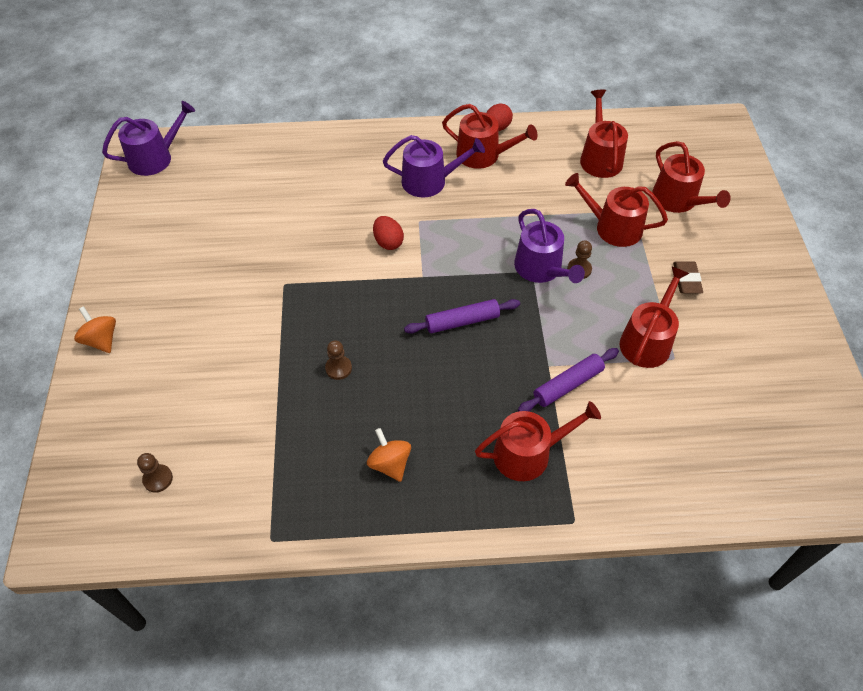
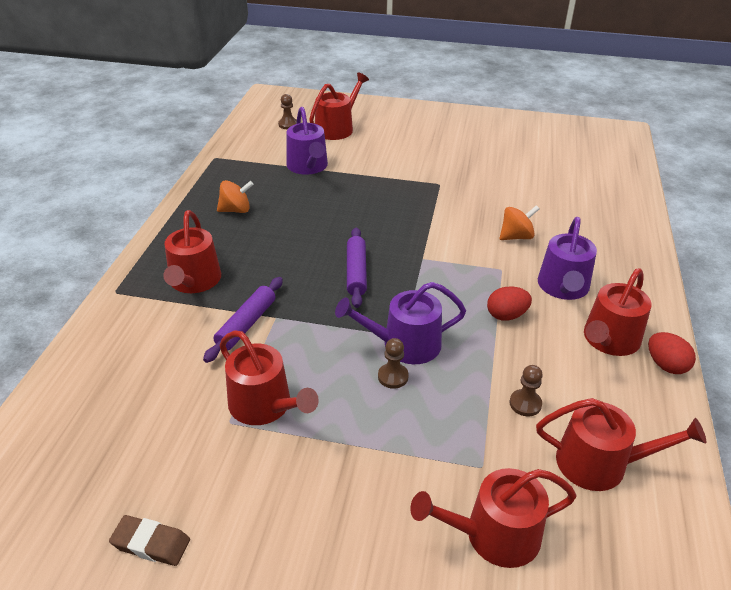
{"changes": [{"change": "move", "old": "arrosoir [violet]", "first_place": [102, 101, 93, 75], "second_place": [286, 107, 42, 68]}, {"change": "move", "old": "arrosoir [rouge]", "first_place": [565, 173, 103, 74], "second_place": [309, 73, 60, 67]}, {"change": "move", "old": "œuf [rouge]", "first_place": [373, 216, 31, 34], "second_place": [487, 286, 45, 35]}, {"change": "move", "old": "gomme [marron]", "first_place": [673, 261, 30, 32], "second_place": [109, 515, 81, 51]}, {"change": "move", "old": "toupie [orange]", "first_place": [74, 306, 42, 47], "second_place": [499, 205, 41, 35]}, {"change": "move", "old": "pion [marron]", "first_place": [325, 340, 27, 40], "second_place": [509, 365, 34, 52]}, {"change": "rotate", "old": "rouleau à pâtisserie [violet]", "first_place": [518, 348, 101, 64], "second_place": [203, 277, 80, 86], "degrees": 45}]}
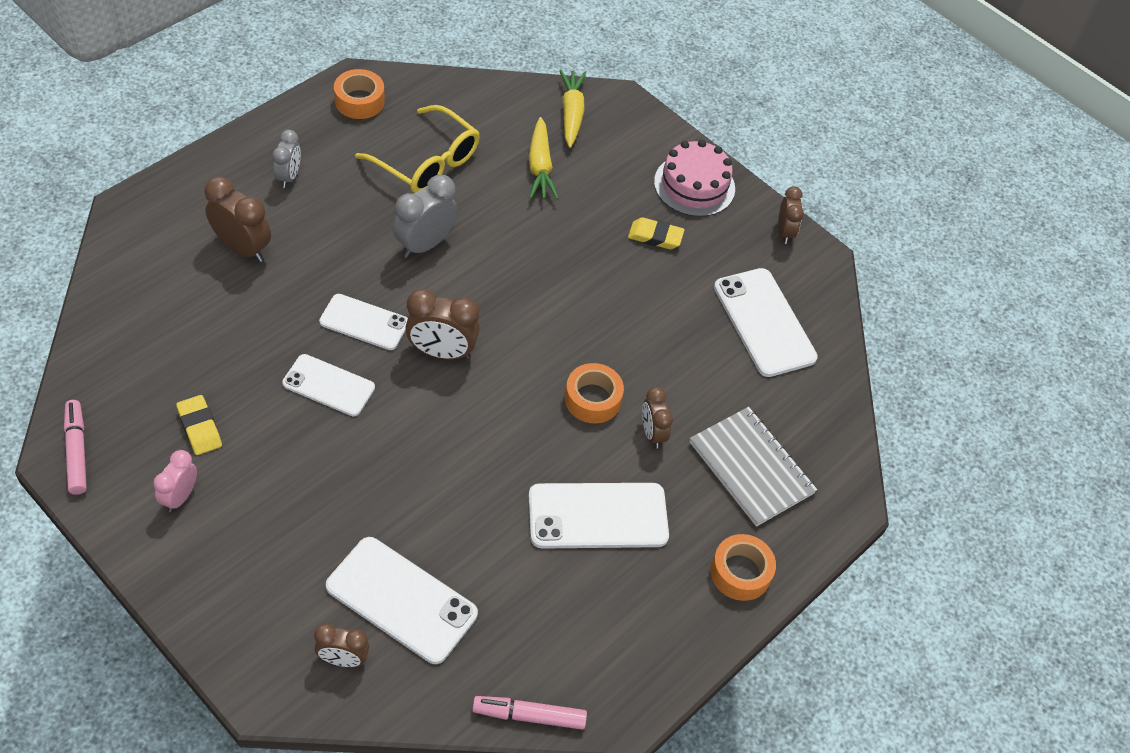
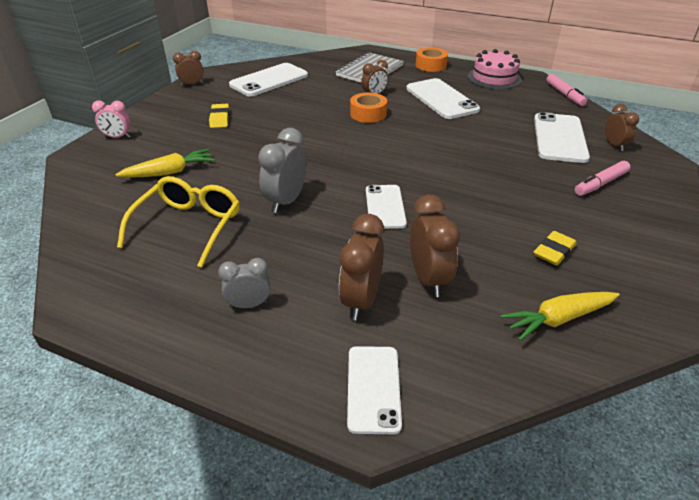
{"changes": [{"change": "delete", "old": "ruban adhésif [orange]", "first_place": [334, 69, 51, 50]}, {"change": "move", "old": "carotte [jaune]", "first_place": [559, 69, 27, 79], "second_place": [500, 292, 120, 49]}, {"change": "move", "old": "gâteau [rose]", "first_place": [654, 140, 81, 77], "second_place": [468, 49, 54, 40]}, {"change": "rotate", "old": "réveil [gris]", "first_place": [393, 175, 65, 83], "second_place": [258, 128, 49, 85], "degrees": 90}, {"change": "move", "old": "réveil [marron]", "first_place": [405, 289, 74, 71], "second_place": [410, 194, 50, 103]}, {"change": "move", "old": "téléphone [blanc]", "first_place": [282, 354, 93, 62], "second_place": [347, 346, 55, 88]}, {"change": "move", "old": "feutre [rose]", "first_place": [64, 400, 23, 95], "second_place": [575, 161, 55, 35]}, {"change": "move", "old": "réveil [rose]", "first_place": [153, 450, 44, 62], "second_place": [92, 100, 38, 38]}]}
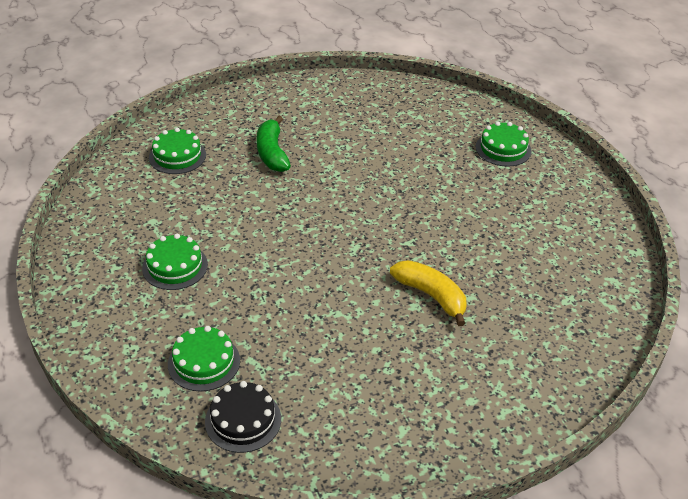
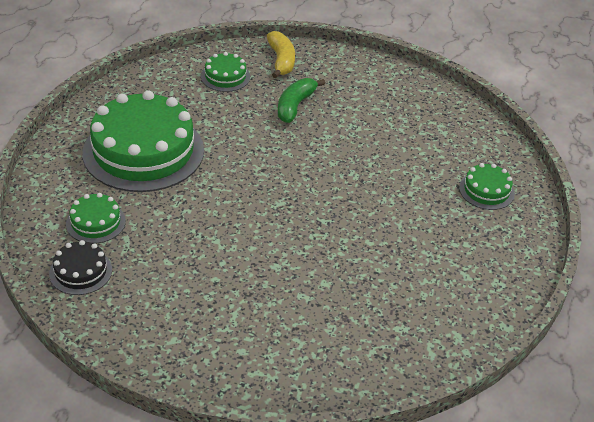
{"changes": [{"change": "resize", "old": "gâteau [vert]", "first_place": [142, 234, 66, 56], "second_place": [82, 90, 122, 102], "factor": 2.22}, {"change": "move", "old": "banane [jaune]", "first_place": [390, 260, 77, 66], "second_place": [267, 31, 28, 47]}]}
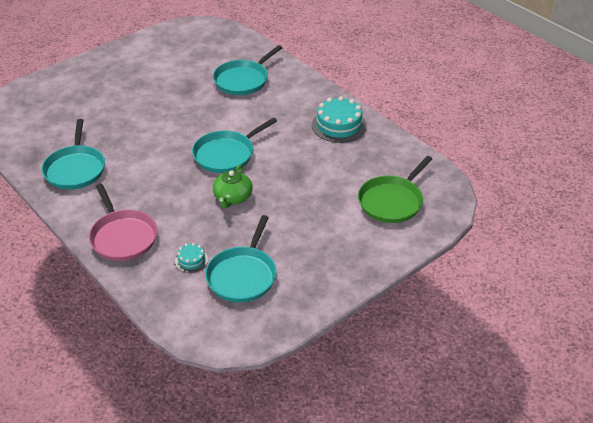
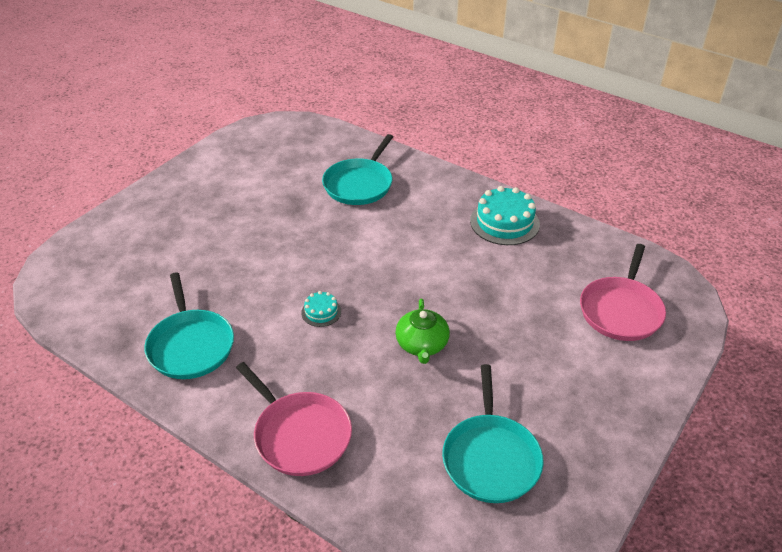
{"changes": [{"change": "delete", "old": "poêle [turquoise]", "first_place": [192, 118, 85, 55]}, {"change": "recolor", "old": "poêle [vert]", "new": "poêle [rose]", "first_place": [358, 156, 74, 67], "second_place": [580, 244, 86, 97]}, {"change": "move", "old": "gâteau [turquoise]", "first_place": [175, 243, 33, 30], "second_place": [301, 291, 40, 36]}]}
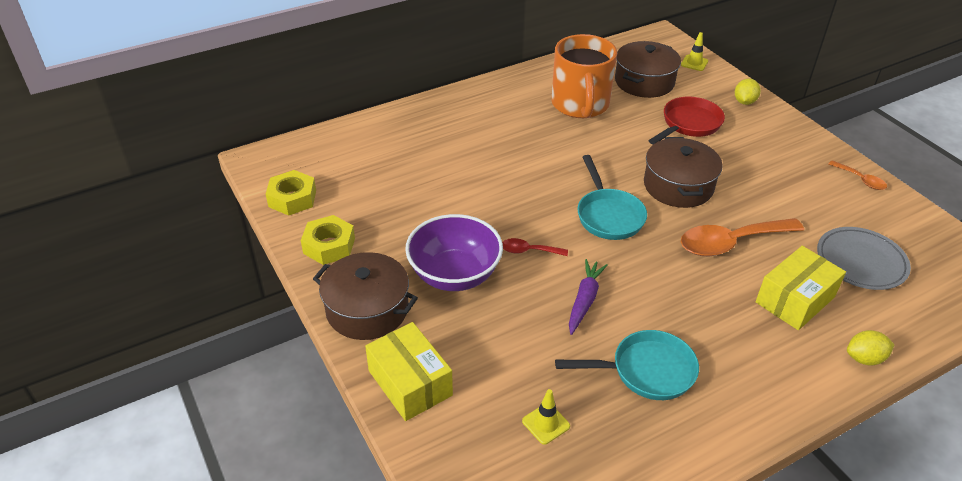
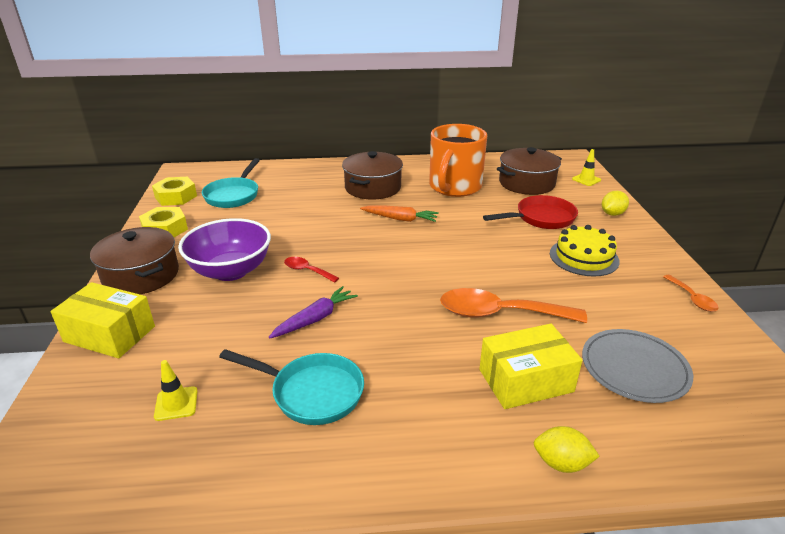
{"changes": [{"change": "move", "old": "marmite [marron]", "first_place": [644, 137, 78, 71], "second_place": [342, 151, 61, 49]}, {"change": "move", "old": "poêle [turquoise]", "first_place": [578, 155, 69, 85], "second_place": [202, 158, 58, 50]}, {"change": "rotate", "old": "boîte [jaune]", "first_place": [365, 322, 88, 99], "second_place": [50, 282, 105, 76], "degrees": -60}, {"change": "insert", "new": "carotte [orange]", "second_place": [360, 205, 79, 17]}, {"change": "insert", "new": "gâteau [jaune]", "second_place": [550, 225, 70, 51]}]}
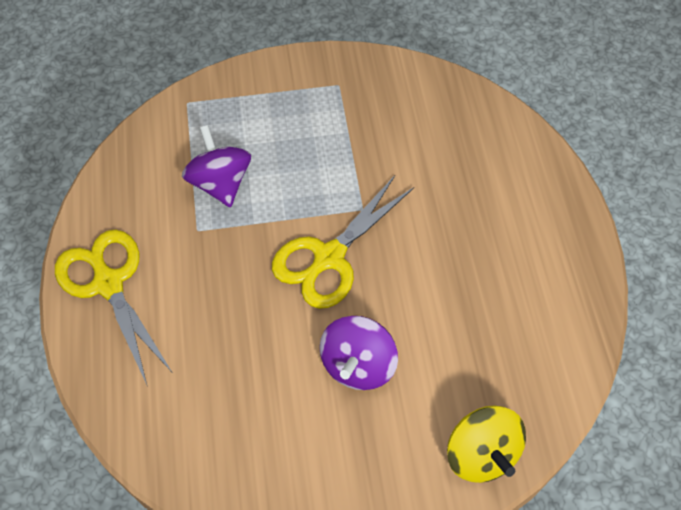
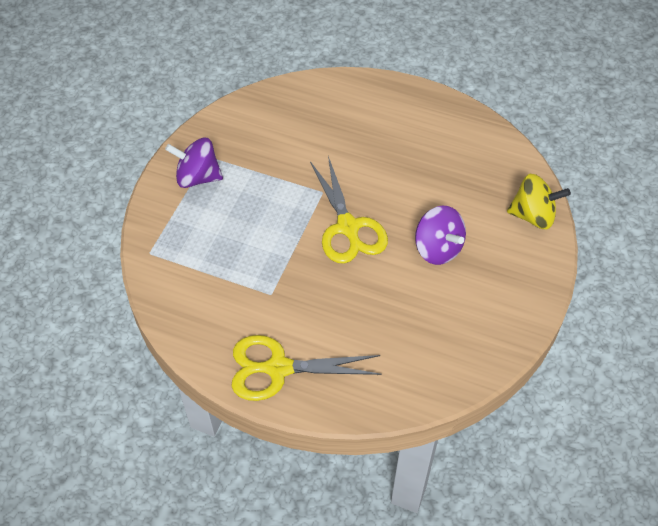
{"changes": [{"change": "move", "old": "toupie [violet]", "first_place": [182, 125, 69, 82], "second_place": [165, 138, 58, 50]}]}
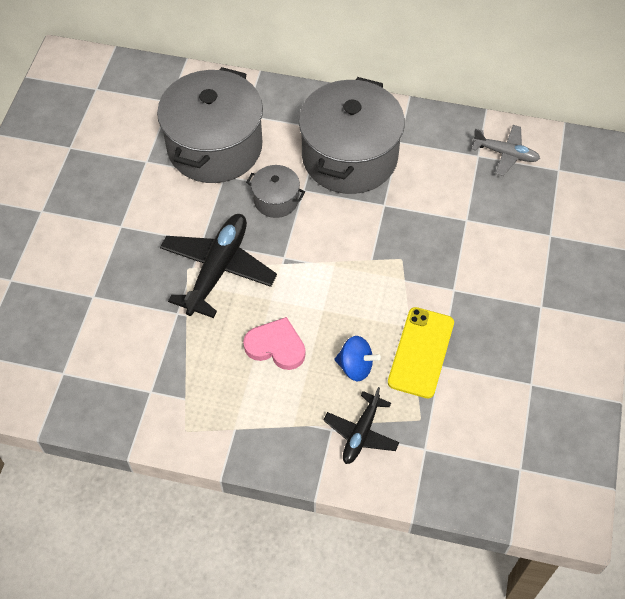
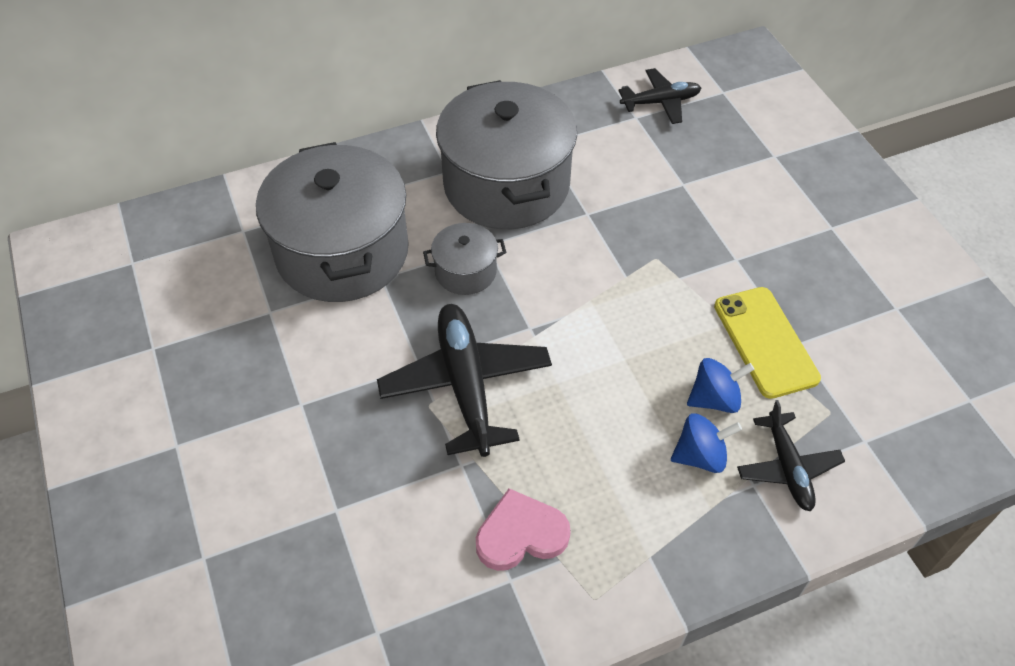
{"changes": [{"change": "recolor", "old": "avion [gris]", "new": "avion [noir]", "first_place": [472, 125, 68, 51], "second_place": [619, 68, 82, 56]}, {"change": "move", "old": "cœur [rose]", "first_place": [243, 317, 63, 53], "second_place": [476, 488, 95, 83]}, {"change": "insert", "new": "toupie [bleu]", "second_place": [671, 414, 71, 59]}]}
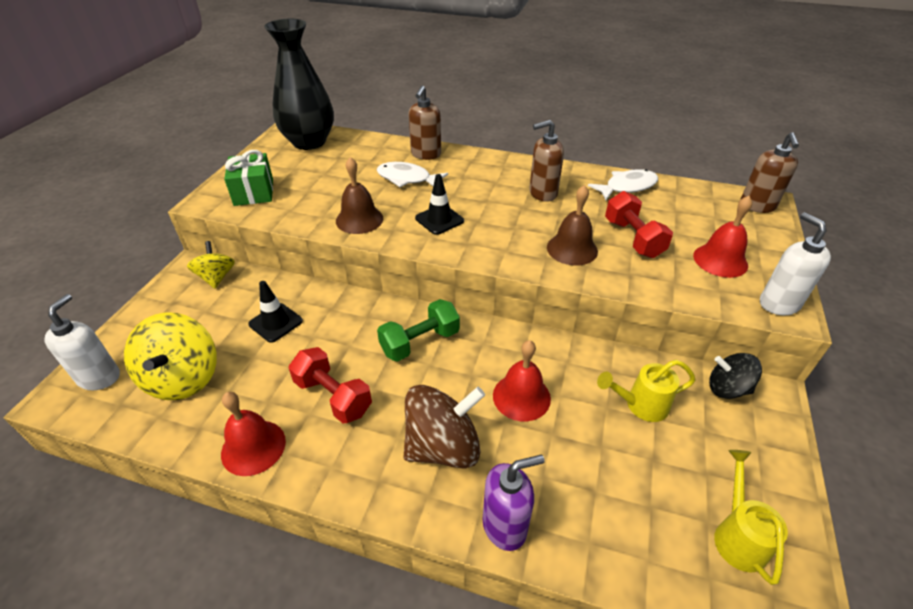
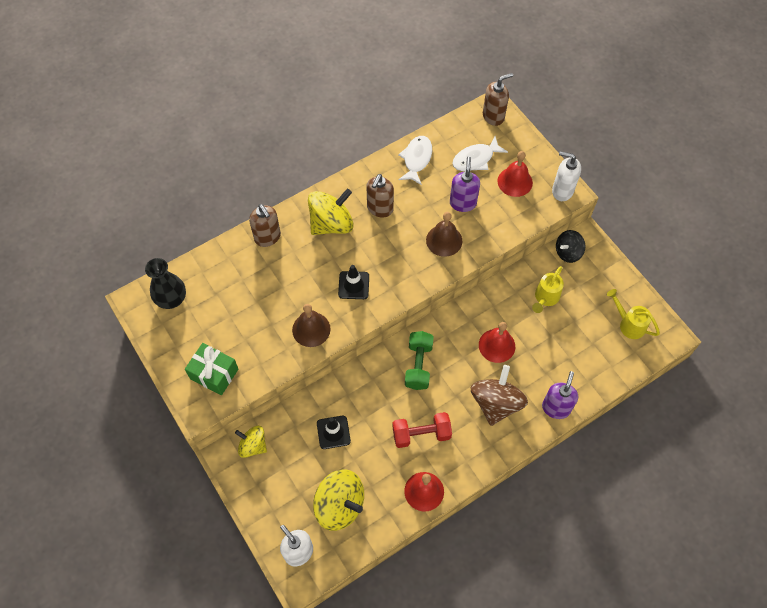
{"changes": [{"change": "resize", "old": "vase [noir]", "first_place": [264, 19, 70, 131], "second_place": [145, 258, 41, 51], "factor": 0.63}, {"change": "rotate", "old": "distributeur de savon [marron]", "first_place": [740, 132, 59, 81], "second_place": [483, 73, 30, 53], "degrees": -75}, {"change": "move", "old": "poisson [blanc]", "first_place": [377, 162, 71, 25], "second_place": [452, 136, 56, 35]}, {"change": "replace", "old": "haltère [rouge]", "new": "distributeur de savon [violet]", "first_place": [605, 191, 68, 67], "second_place": [450, 157, 30, 55]}, {"change": "insert", "new": "toupie [jaune]", "second_place": [308, 189, 46, 46]}]}
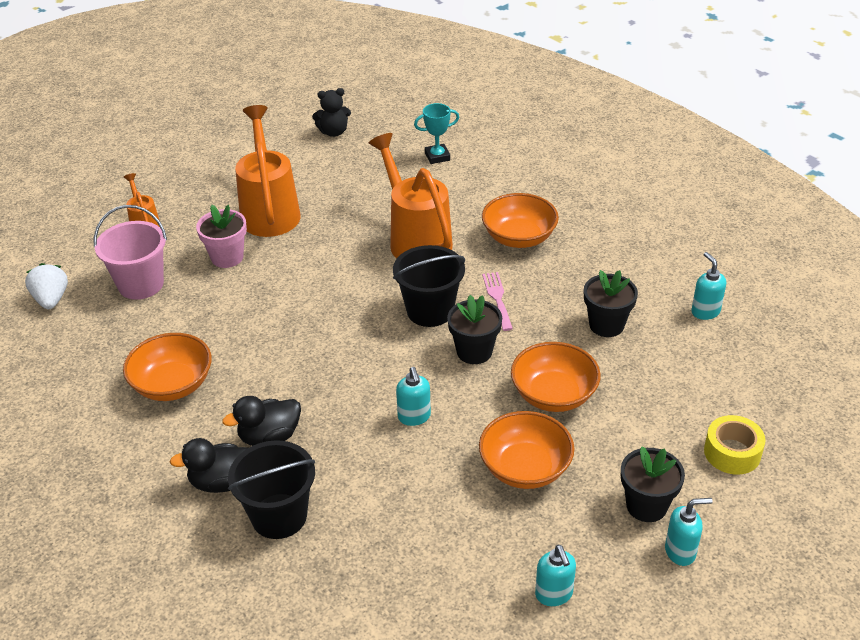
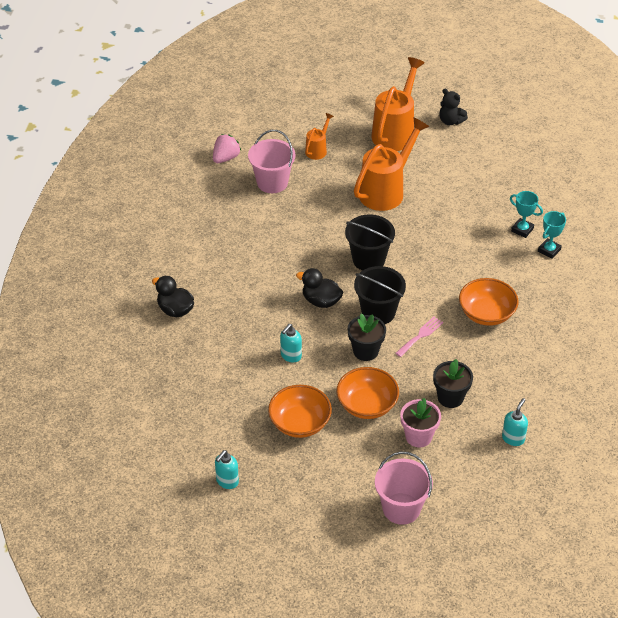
{"changes": [{"change": "move", "old": "ours en peluche [noir]", "first_place": [312, 88, 39, 49], "second_place": [439, 89, 29, 36]}, {"change": "move", "old": "arrosoir [orange]", "first_place": [369, 133, 84, 126], "second_place": [371, 57, 54, 94]}, {"change": "move", "old": "pot de fleurs [rose]", "first_place": [196, 205, 51, 63], "second_place": [400, 398, 41, 49]}, {"change": "recolor", "old": "fraise [blanc]", "new": "fraise [rose]", "first_place": [25, 263, 43, 46], "second_place": [213, 134, 28, 29]}, {"change": "delete", "old": "bol [orange]", "first_place": [123, 333, 89, 68]}, {"change": "move", "old": "canard [noir]", "first_place": [222, 396, 79, 50], "second_place": [296, 268, 47, 40]}, {"change": "replace", "old": "ruban adhésif [jaune]", "new": "seau [rose]", "first_place": [704, 415, 62, 60], "second_place": [375, 451, 58, 74]}, {"change": "move", "old": "seau [noir]", "first_place": [228, 440, 87, 99], "second_place": [345, 214, 50, 57]}, {"change": "delete", "old": "pot de fleurs [noir]", "first_place": [621, 446, 64, 76]}, {"change": "delete", "old": "distributeur de savon [turquoise]", "first_place": [665, 498, 48, 68]}, {"change": "insert", "new": "trophée [turquoise]", "second_place": [538, 211, 28, 48]}]}
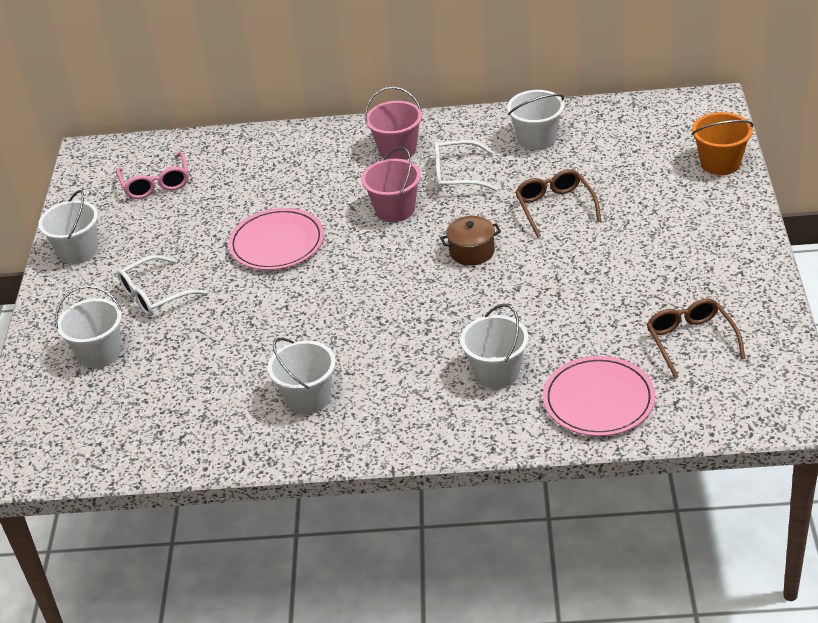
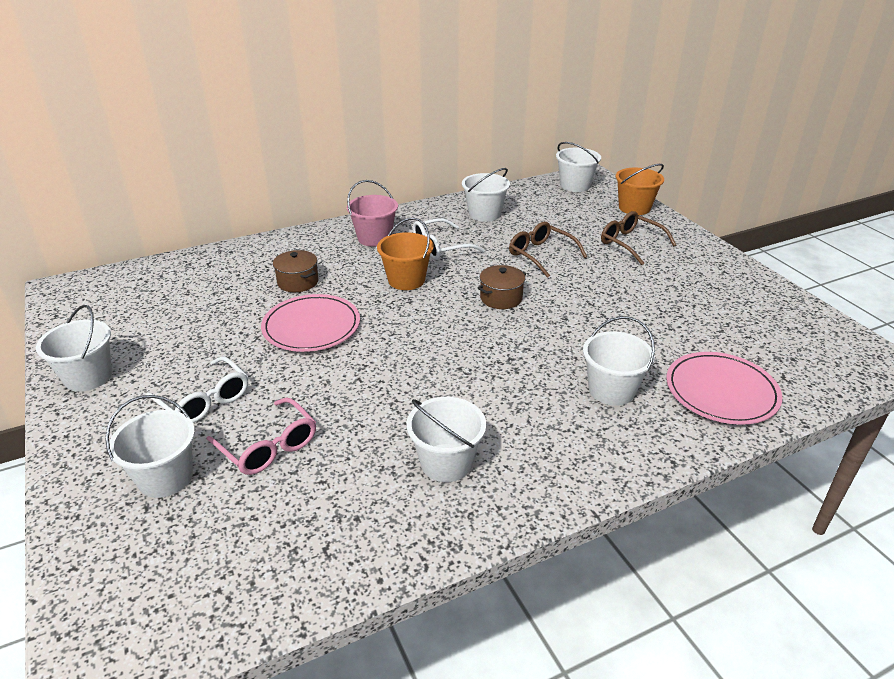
{"changes": [{"change": "recolor", "old": "seau [rose]", "new": "seau [orange]", "first_place": [361, 147, 60, 75], "second_place": [377, 218, 57, 72]}, {"change": "move", "old": "lunettes [rose]", "first_place": [116, 152, 73, 47], "second_place": [206, 398, 110, 77]}, {"change": "rotate", "old": "lunettes [blanc]", "first_place": [117, 255, 90, 61], "second_place": [146, 356, 102, 67], "degrees": -75}, {"change": "move", "old": "lunettes [marron]", "first_place": [646, 298, 99, 81], "second_place": [601, 211, 75, 54]}, {"change": "insert", "new": "seau [blanc]", "second_place": [556, 142, 45, 50]}, {"change": "insert", "new": "marmite [marron]", "second_place": [273, 250, 46, 42]}]}
